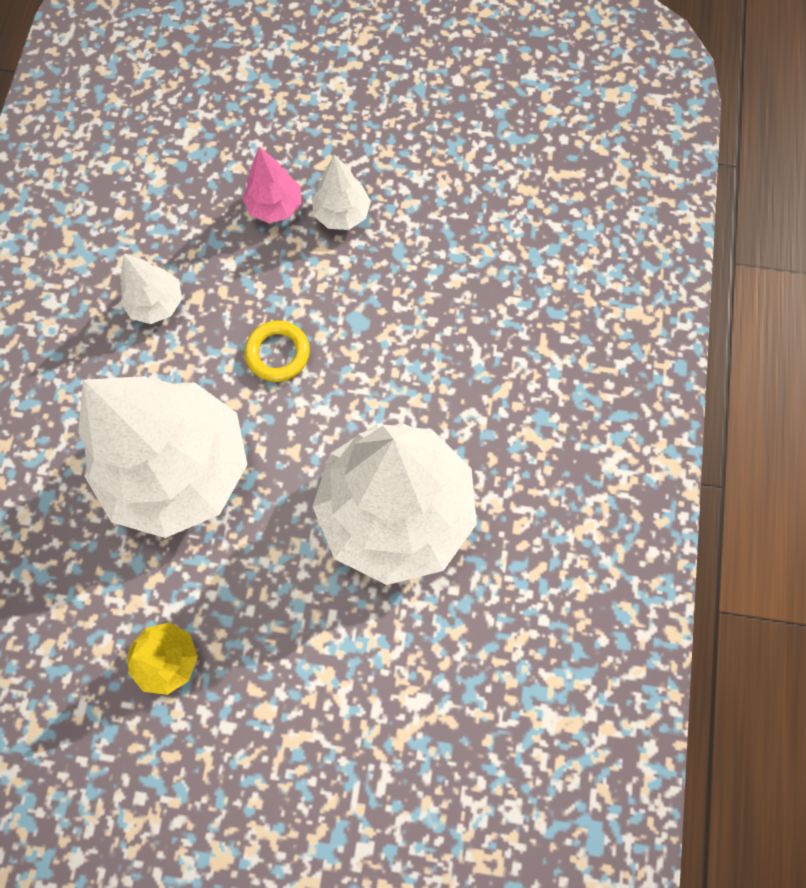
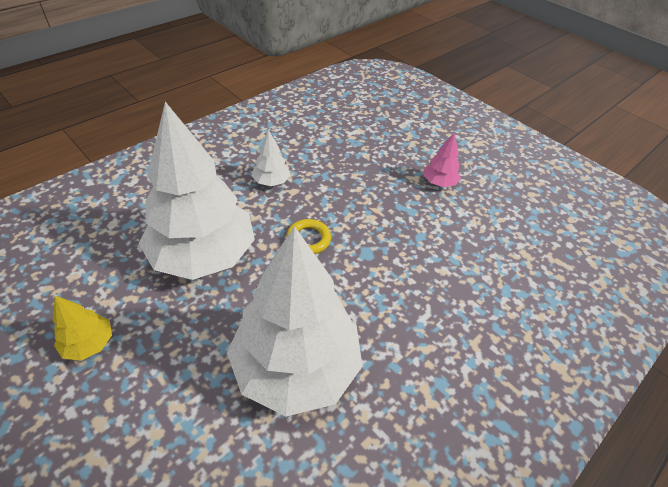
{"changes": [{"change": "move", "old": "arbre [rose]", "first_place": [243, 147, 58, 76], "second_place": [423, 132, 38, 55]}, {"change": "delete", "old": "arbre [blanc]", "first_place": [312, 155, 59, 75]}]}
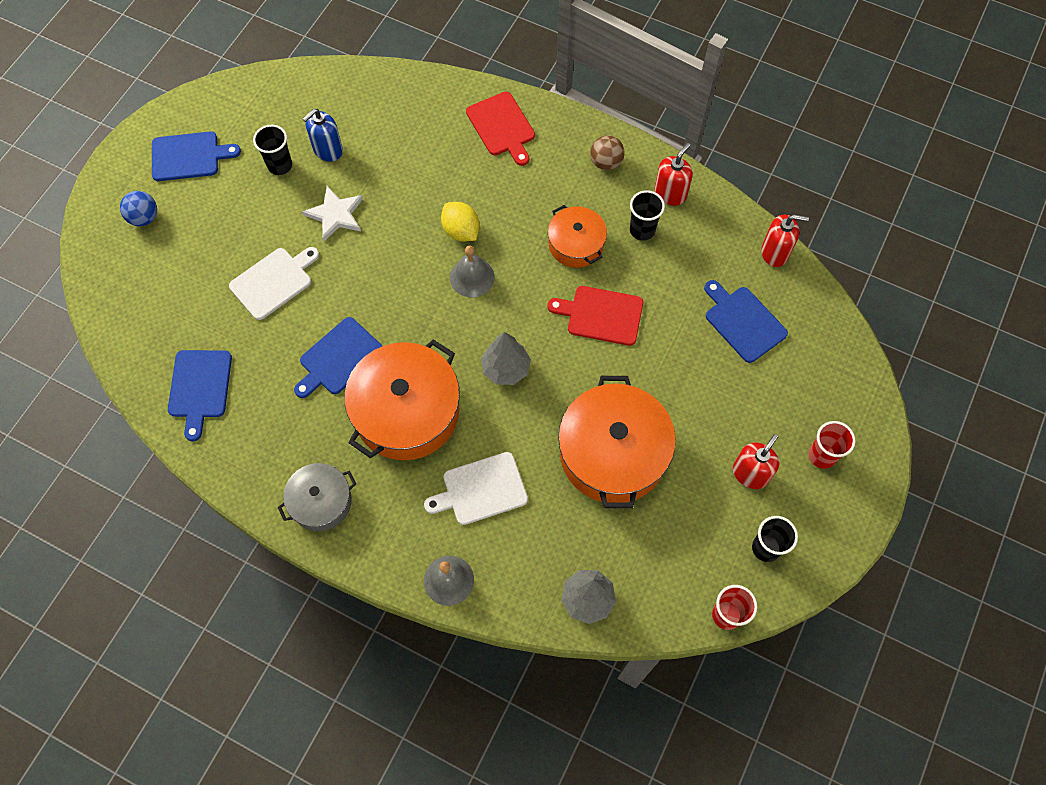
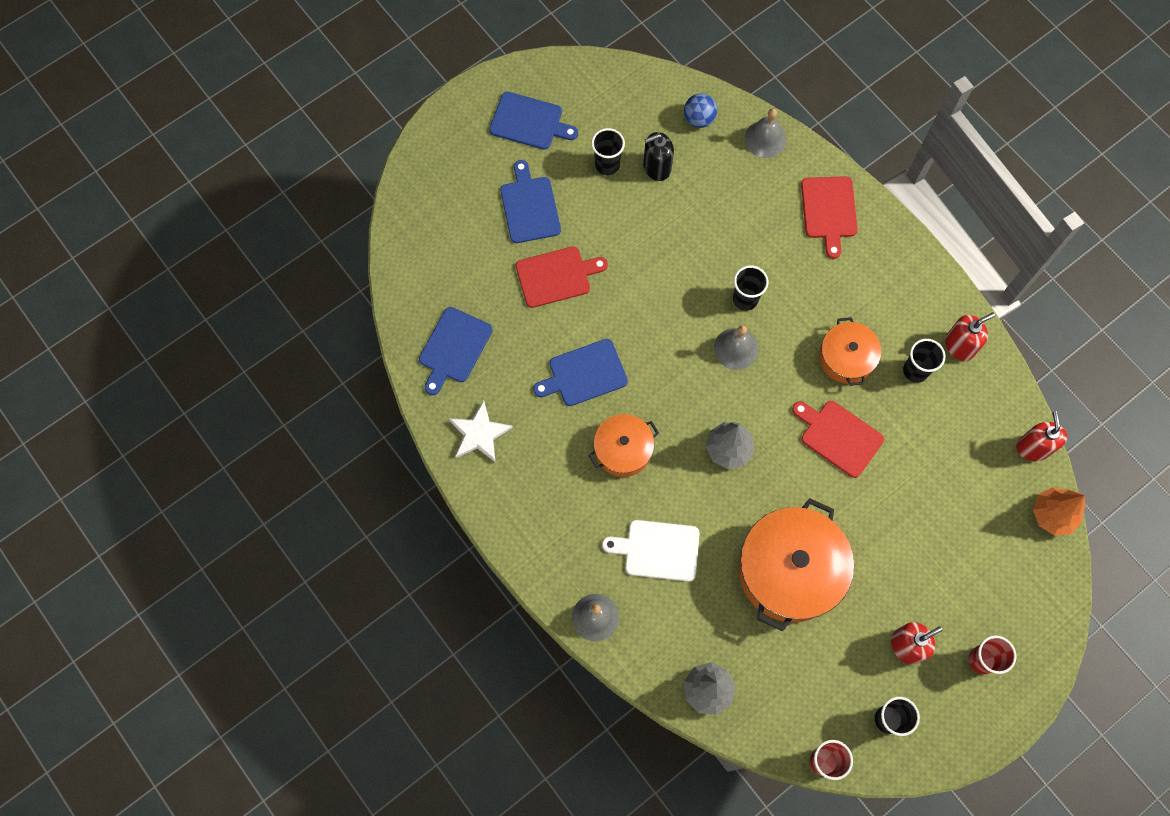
{"changes": [{"change": "recolor", "old": "distributeur de savon [bleu]", "new": "distributeur de savon [noir]", "first_place": [303, 109, 40, 53], "second_place": [643, 132, 31, 49]}, {"change": "delete", "old": "balle [marron]", "first_place": [590, 135, 35, 35]}, {"change": "move", "old": "étoile [blanc]", "first_place": [302, 186, 61, 55], "second_place": [449, 401, 64, 62]}, {"change": "move", "old": "balle [bleu]", "first_place": [120, 191, 37, 35], "second_place": [684, 93, 33, 35]}, {"change": "replace", "old": "citron [jaune]", "new": "gobelet [noir]", "first_place": [441, 202, 38, 39], "second_place": [733, 265, 36, 46]}, {"change": "rotate", "old": "distributeur de savon [rouge]", "first_place": [761, 214, 48, 53], "second_place": [1016, 411, 51, 50], "degrees": -120}, {"change": "recolor", "old": "planche à découper [blanc]", "new": "planche à découper [rouge]", "first_place": [229, 247, 90, 73], "second_place": [516, 246, 92, 62]}, {"change": "move", "old": "planche à découper [bleu]", "first_place": [704, 280, 84, 83], "second_place": [500, 160, 61, 83]}, {"change": "resize", "old": "marmite [orange]", "first_place": [344, 339, 116, 121], "second_place": [589, 414, 70, 63], "factor": 0.56}, {"change": "delete", "old": "marmite [gris]", "first_place": [278, 463, 78, 68]}, {"change": "insert", "new": "cloche [gris]", "second_place": [744, 108, 42, 50]}, {"change": "insert", "new": "arbre [orange]", "second_place": [1033, 487, 52, 49]}]}
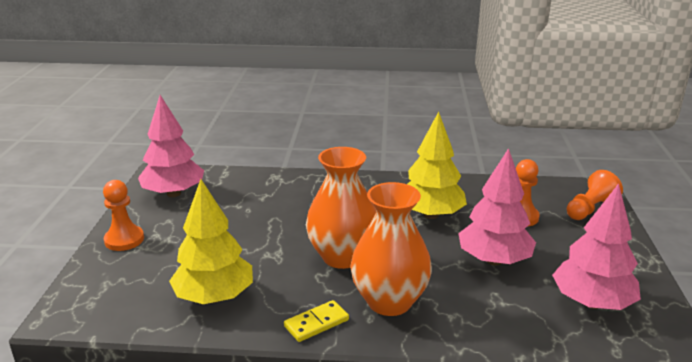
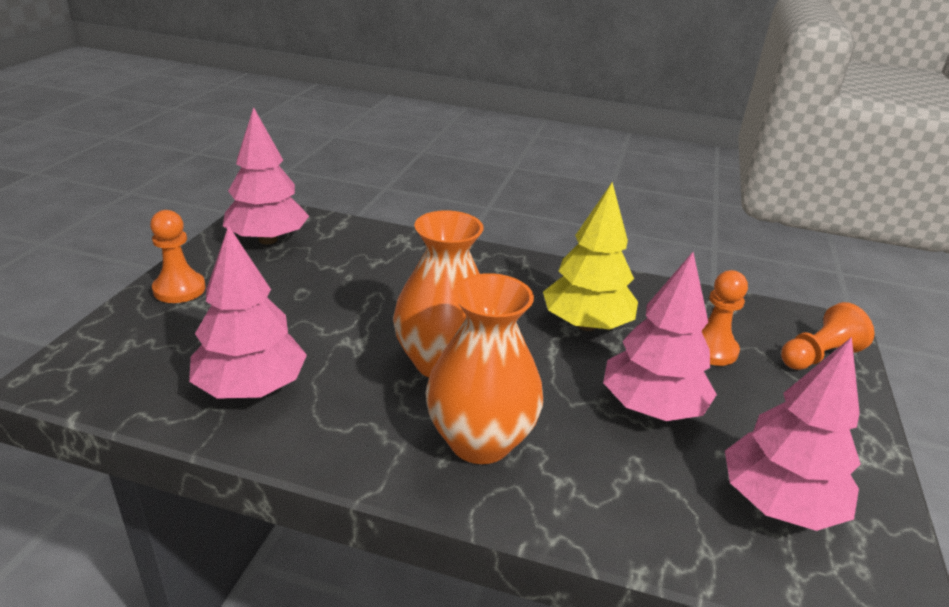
{"changes": [{"change": "recolor", "old": "arbre [jaune]", "new": "arbre [rose]", "first_place": [169, 179, 84, 125], "second_place": [189, 225, 118, 174]}, {"change": "delete", "old": "domino [jaune]", "first_place": [284, 300, 65, 42]}]}
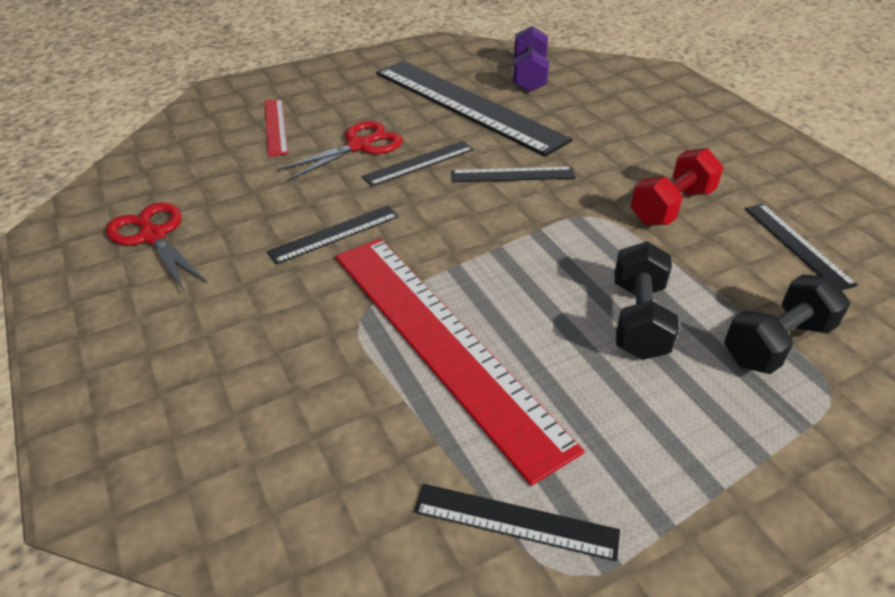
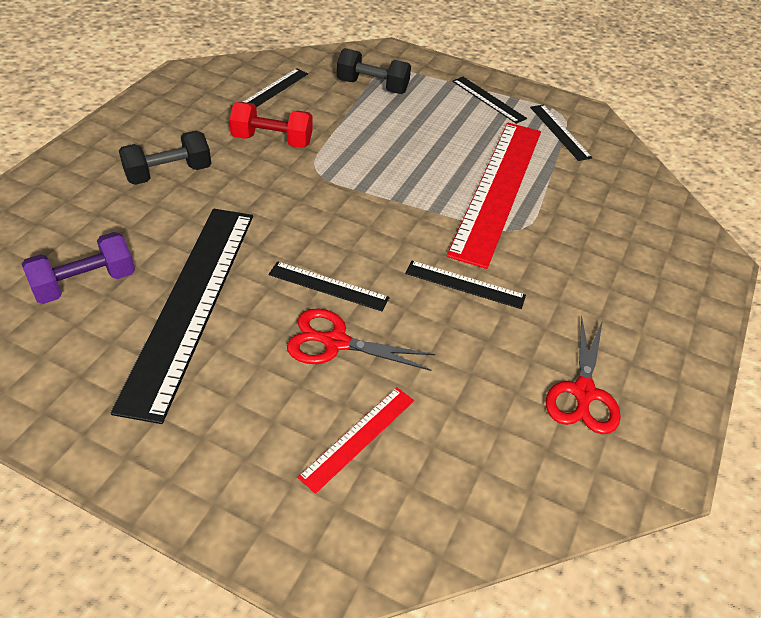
{"changes": [{"change": "move", "old": "règle [noir]", "first_place": [451, 166, 125, 16], "second_place": [452, 77, 75, 47]}, {"change": "move", "old": "haltère [noir]", "first_place": [614, 241, 65, 119], "second_place": [119, 131, 92, 54]}]}
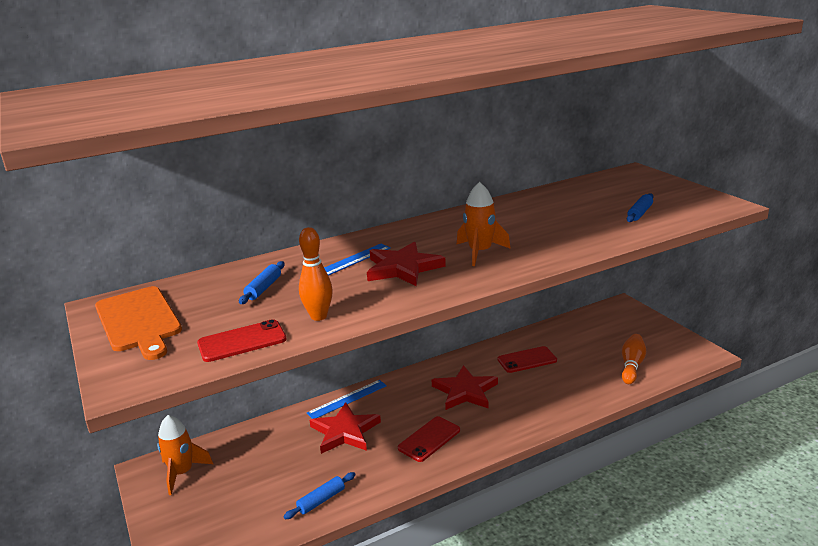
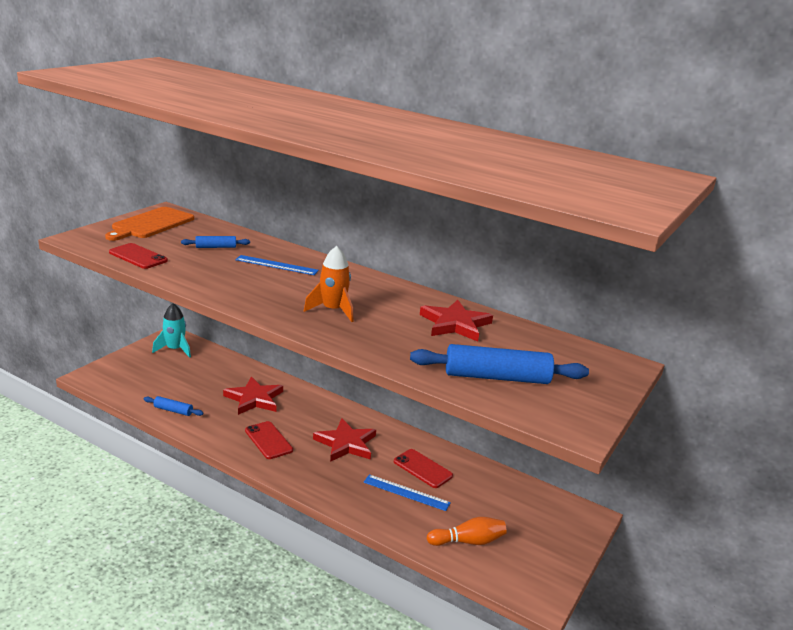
{"changes": [{"change": "resize", "old": "rouleau à pâtisserie [bleu]", "first_place": [627, 193, 27, 29], "second_place": [410, 344, 179, 40], "factor": 2.03}, {"change": "delete", "old": "quille [orange]", "first_place": [299, 227, 34, 94]}, {"change": "move", "old": "étoile [rouge]", "first_place": [367, 242, 79, 44], "second_place": [420, 299, 73, 43]}, {"change": "move", "old": "règle [bleu]", "first_place": [307, 380, 80, 39], "second_place": [363, 474, 88, 37]}, {"change": "recolor", "old": "fusée [orange]", "new": "fusée [turquoise]", "first_place": [157, 415, 56, 80], "second_place": [152, 303, 39, 55]}, {"change": "rotate", "old": "téléphone [rouge]", "first_place": [398, 416, 62, 46], "second_place": [245, 421, 48, 38], "degrees": 45}]}
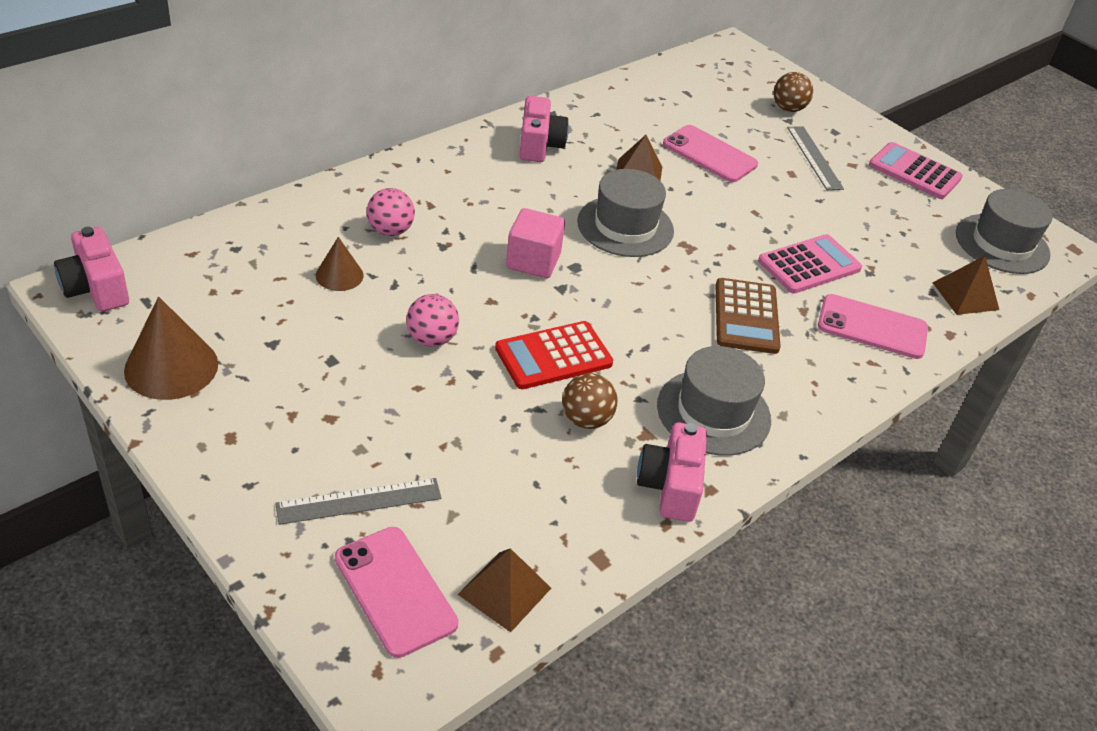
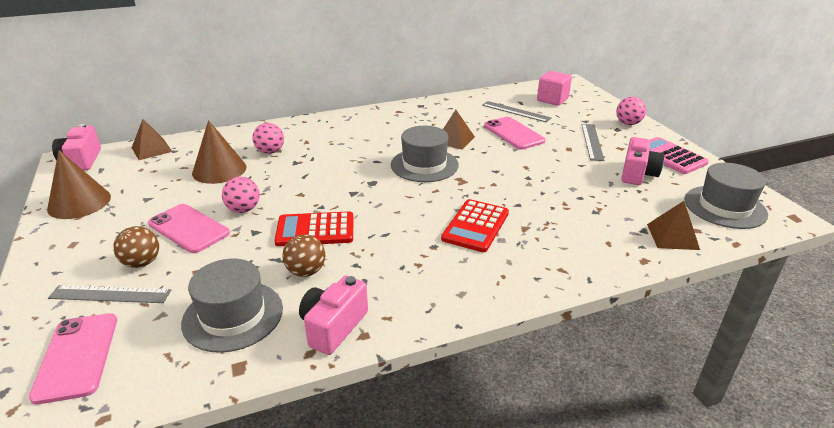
{"changes": [{"change": "move", "old": "balle [marron]", "first_place": [774, 72, 39, 40], "second_place": [113, 226, 46, 42]}, {"change": "move", "old": "appareil photo [rose]", "first_place": [519, 96, 50, 66], "second_place": [621, 137, 44, 48]}, {"change": "move", "old": "cube [rose]", "first_place": [506, 208, 59, 70], "second_place": [537, 71, 35, 35]}, {"change": "delete", "old": "calculatrice [rose]", "first_place": [758, 234, 104, 60]}, {"change": "resize", "old": "cône [marron]", "first_place": [316, 237, 48, 54], "second_place": [192, 120, 54, 64], "factor": 1.72}, {"change": "recolor", "old": "calculatrice [marron]", "new": "calculatrice [rouge]", "first_place": [716, 278, 65, 76], "second_place": [441, 199, 68, 53]}, {"change": "move", "old": "téléphone [rose]", "first_place": [818, 294, 110, 65], "second_place": [148, 204, 82, 49]}, {"change": "move", "old": "chapeau [gris]", "first_place": [657, 346, 114, 110], "second_place": [181, 258, 102, 95]}, {"change": "move", "old": "pyramide [marron]", "first_place": [457, 548, 94, 84], "second_place": [132, 119, 40, 41]}, {"change": "insert", "new": "balle [rose]", "second_place": [616, 97, 30, 28]}, {"change": "insert", "new": "règle [gris]", "second_place": [482, 101, 70, 21]}]}
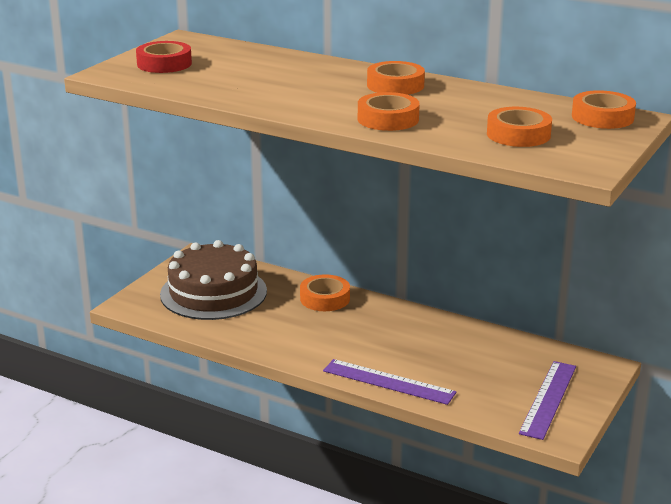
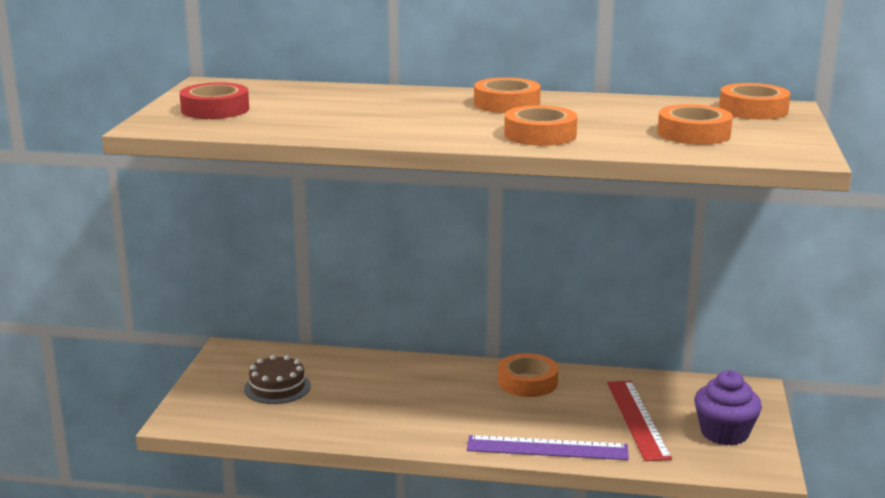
{"changes": [{"change": "resize", "old": "gâteau [marron]", "first_place": [160, 240, 107, 80], "second_place": [244, 355, 67, 49], "factor": 0.51}, {"change": "move", "old": "ruban adhésif [orange]", "first_place": [300, 274, 50, 37], "second_place": [498, 353, 60, 44]}, {"change": "replace", "old": "règle [violet]", "new": "muffin [violet]", "first_place": [519, 361, 57, 79], "second_place": [694, 370, 68, 76]}, {"change": "insert", "new": "règle [rouge]", "second_place": [607, 381, 65, 80]}]}
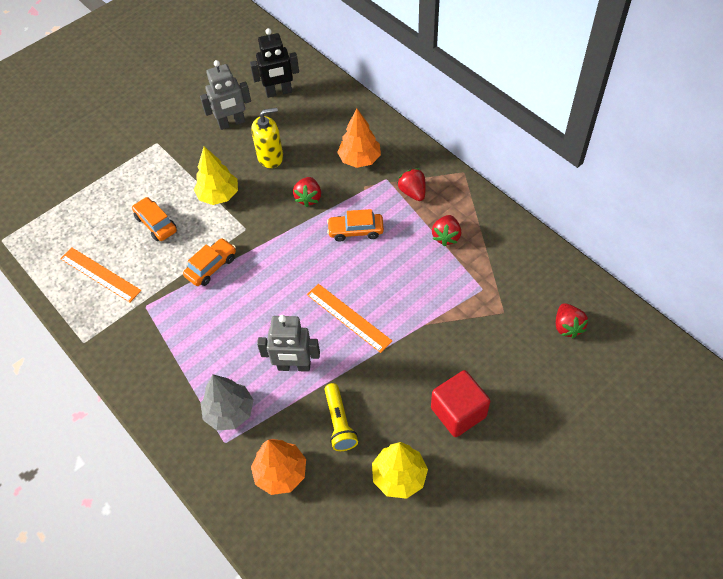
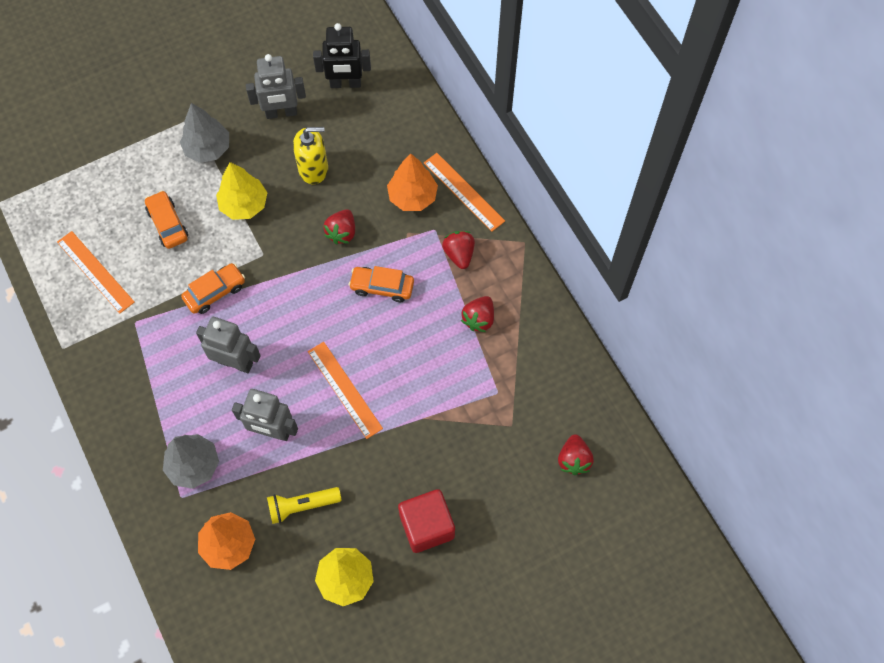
{"changes": [{"change": "rotate", "old": "lampe de poche [jaune]", "first_place": [325, 383, 33, 68], "second_place": [267, 487, 75, 37], "degrees": 75}, {"change": "insert", "new": "arbre [gris]", "second_place": [180, 103, 49, 60]}, {"change": "insert", "new": "règle [orange]", "second_place": [424, 153, 81, 79]}, {"change": "insert", "new": "robot [gris]", "second_place": [196, 317, 65, 56]}]}
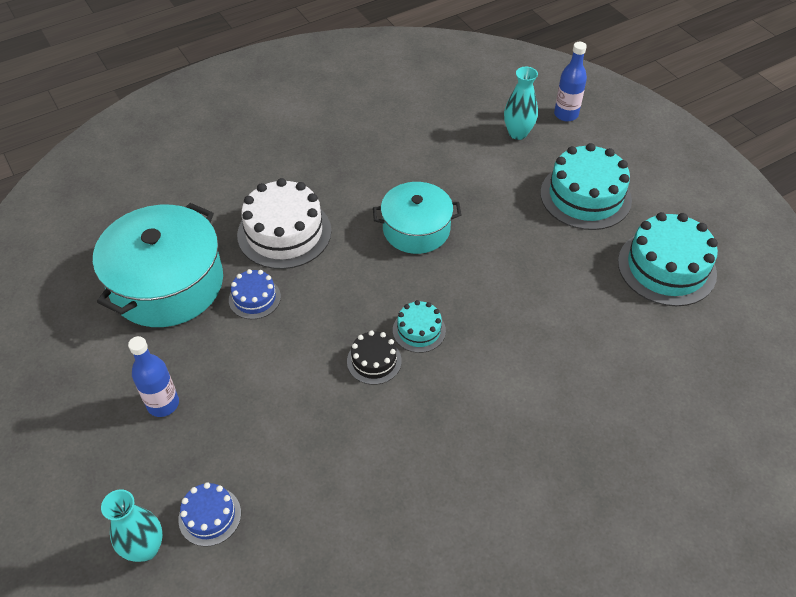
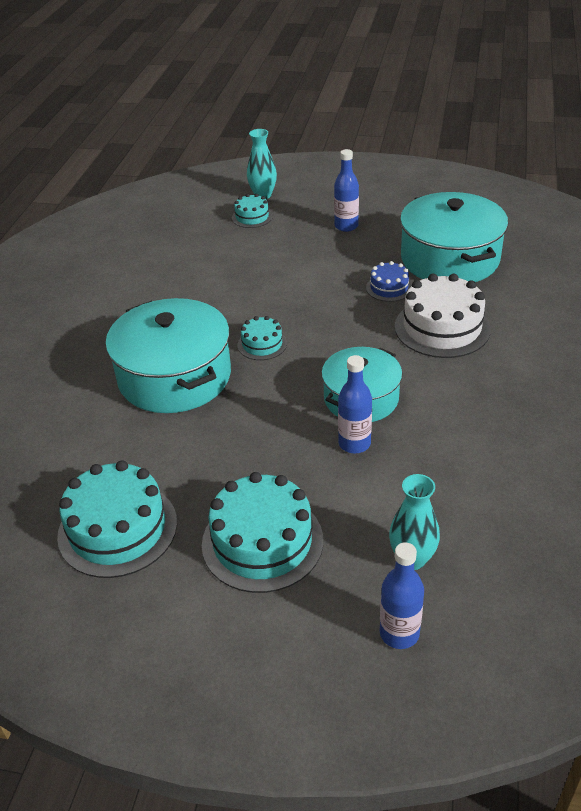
{"changes": [{"change": "delete", "old": "gâteau [noir]", "first_place": [347, 330, 55, 55]}, {"change": "recolor", "old": "gâteau [bleu]", "new": "gâteau [turquoise]", "first_place": [178, 482, 63, 65], "second_place": [232, 194, 41, 34]}, {"change": "insert", "new": "marmite [turquoise]", "second_place": [105, 298, 126, 115]}, {"change": "insert", "new": "bouteille [bleu]", "second_place": [338, 355, 34, 98]}]}
